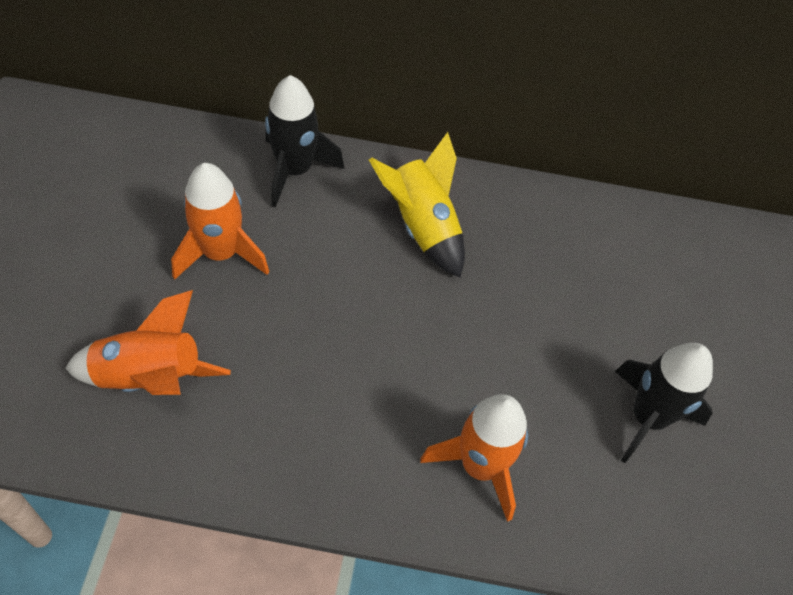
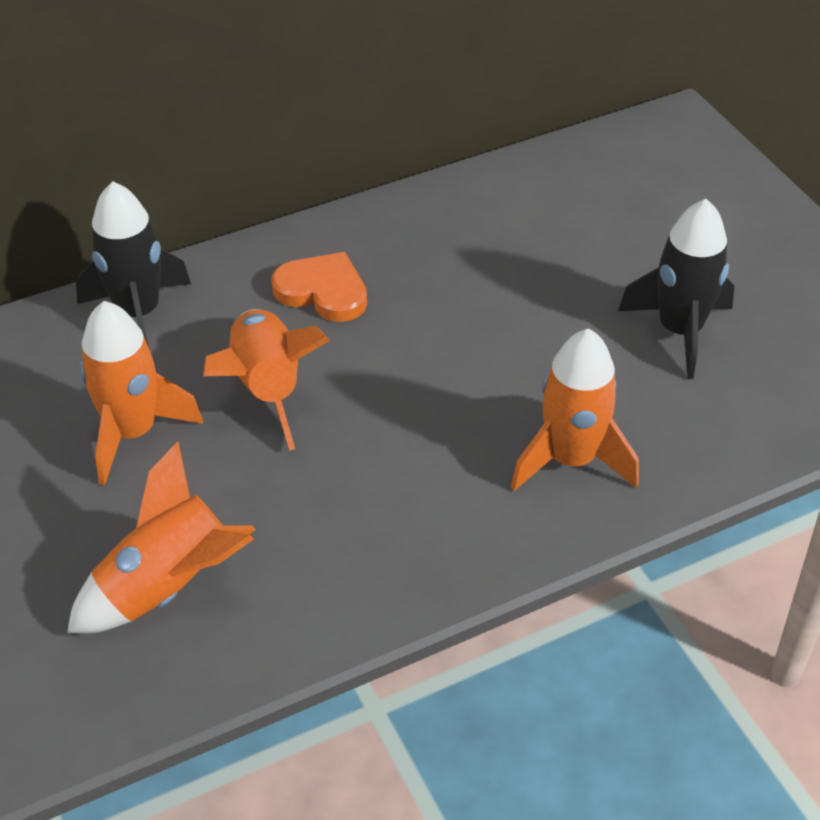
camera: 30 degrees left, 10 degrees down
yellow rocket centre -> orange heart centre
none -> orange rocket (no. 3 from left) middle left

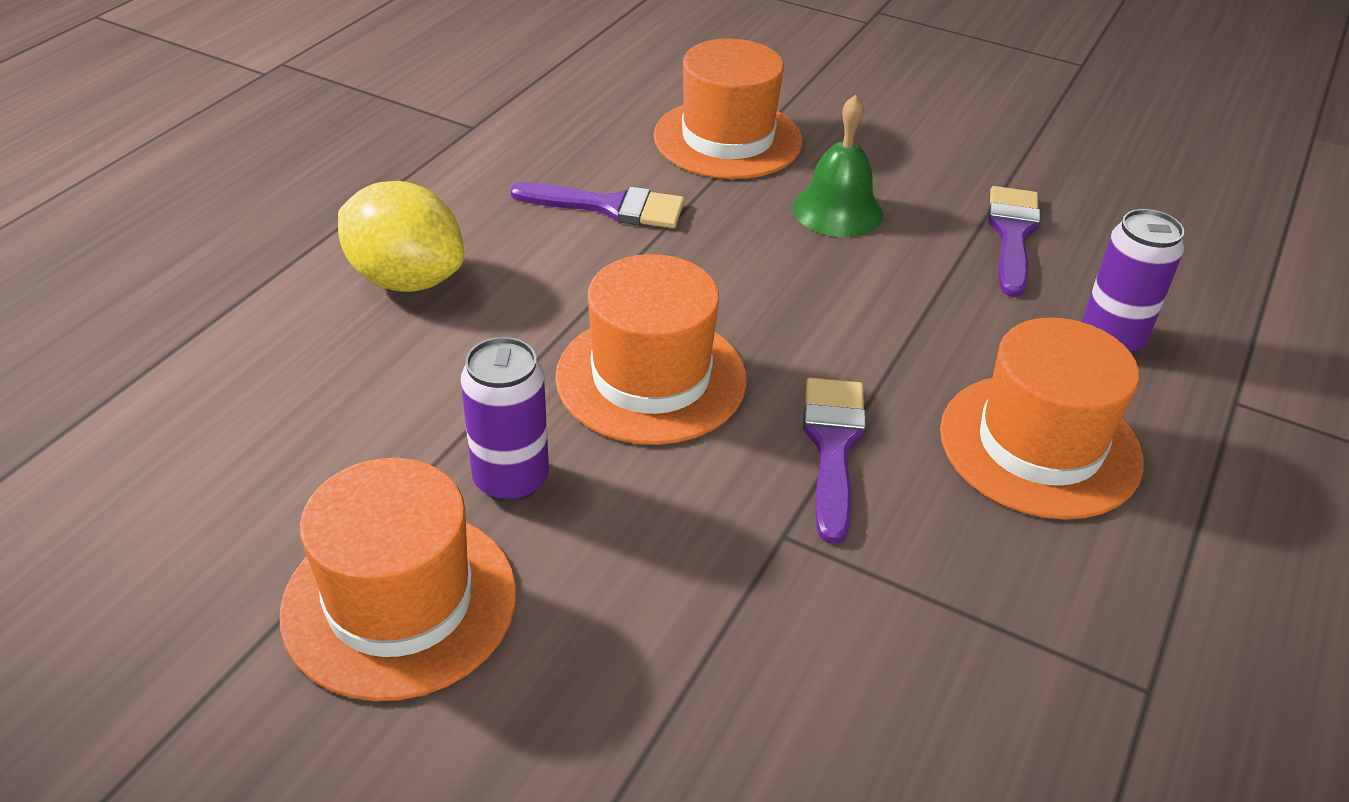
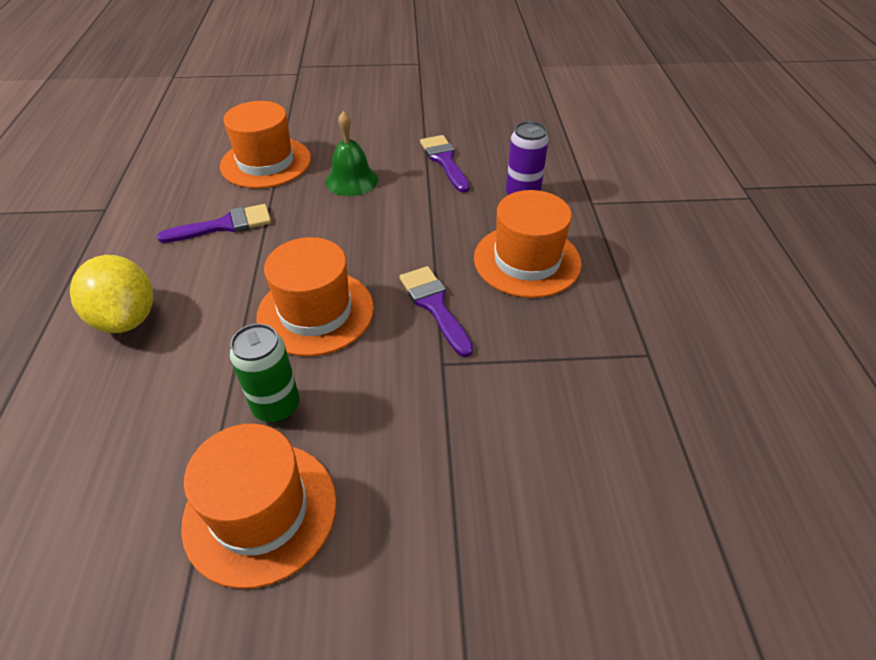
camera: 30 degrees left, 5 degrees up
yellow lemon top left -> yellow lemon middle left, 60 degrees clockwise
purple can (no. 1 from left) centre -> green can middle left

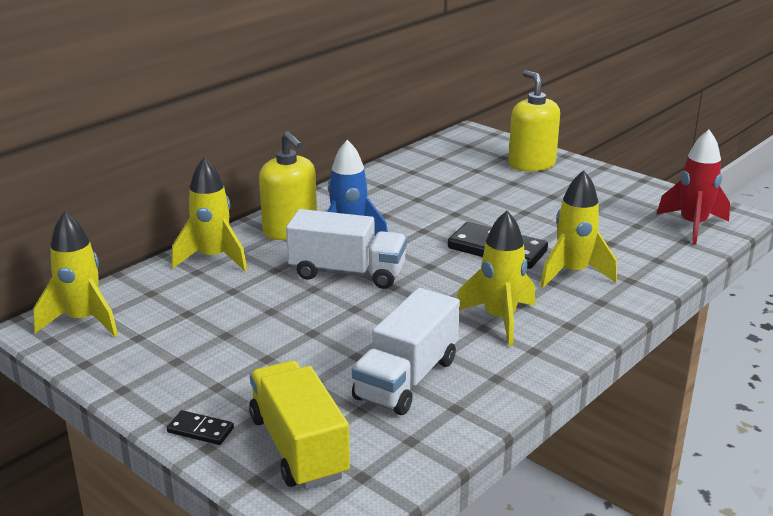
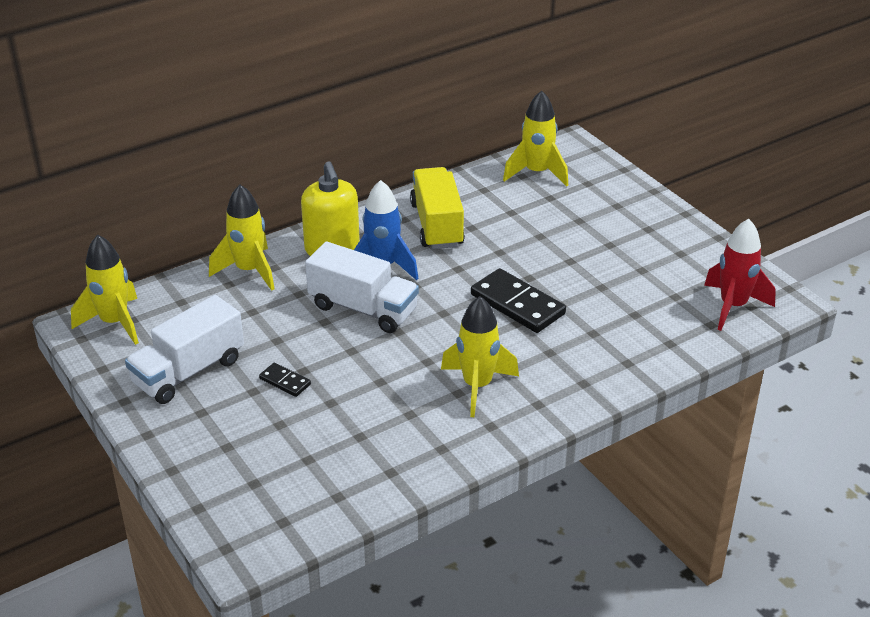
camera: 15 degrees right, 10 degrees up
yellow soap dispenser (no. 2 from left) top right -> none
yellow rocket (no. 4 from left) middle right -> yellow rocket (no. 4 from left) top centre, relocated
white truck (no. 2 from left in the first image) bottom centre -> white truck (no. 1 from left) middle left, relocated
yellow truck bottom centre -> yellow truck centre, relocated
black domino (no. 1 from left) bottom left -> black domino (no. 1 from left) middle left, relocated

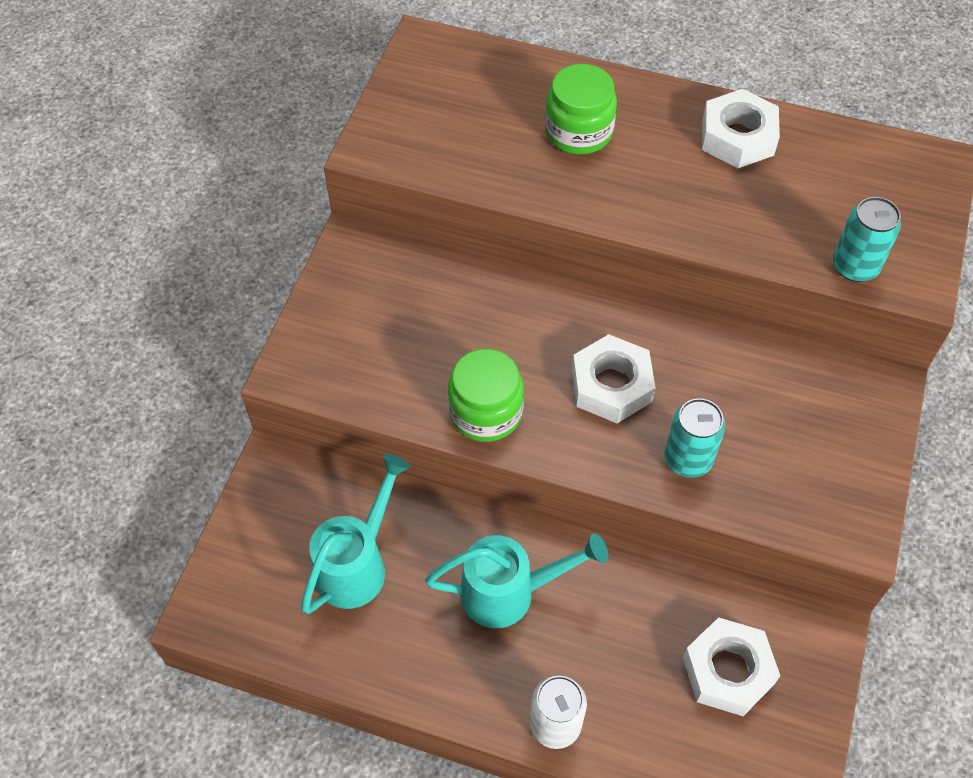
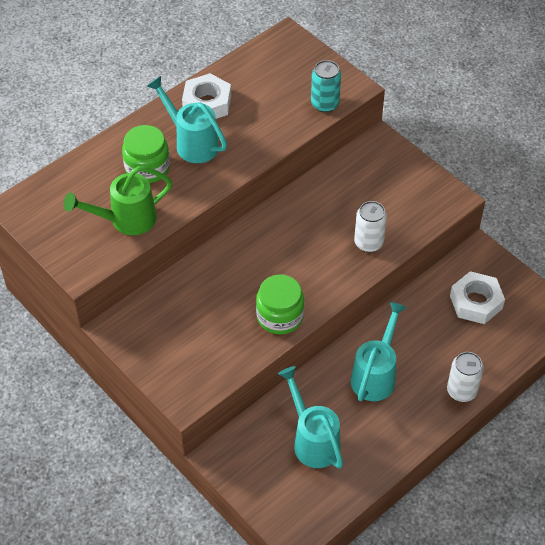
camera: 60 degrees left, 5 degrees down
white nut (no. 1 from left) centre -> none
turquoise can (no. 1 from left) middle right -> white can (no. 1 from left) middle right
none -> turquoise watering can (no. 1 from left) top centre
none -> green watering can middle left

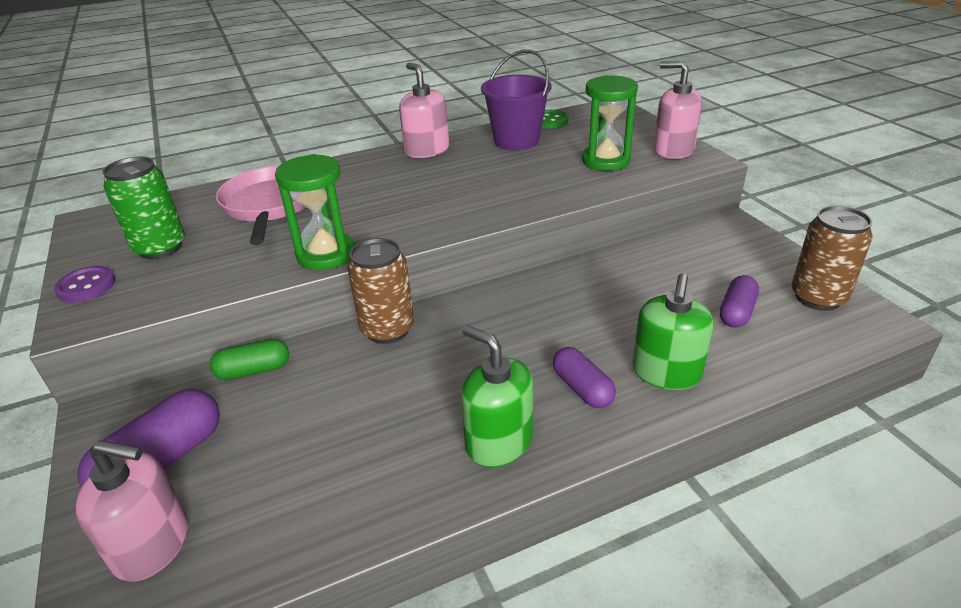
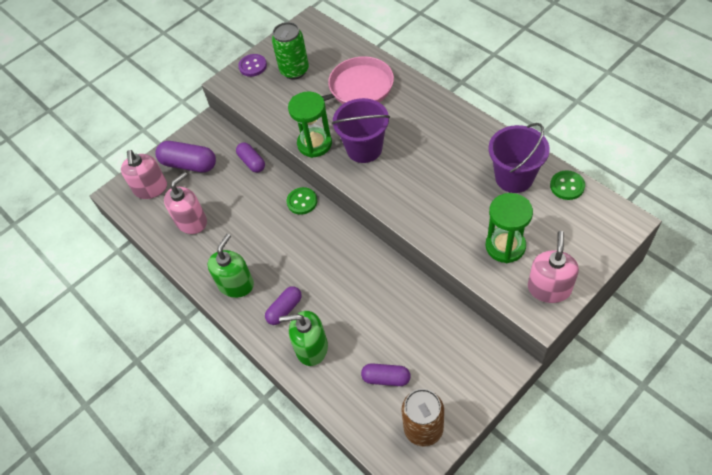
camera: 75 degrees right, 20 degrees up
pink soap dispenser (no. 2 from left) top centre -> pink soap dispenser (no. 2 from left) middle left, relocated
brown can (no. 1 from left) centre -> green button (no. 1 from left) centre
green capsule middle left -> purple capsule (no. 2 from left) top centre
none -> purple bucket (no. 1 from left) top centre

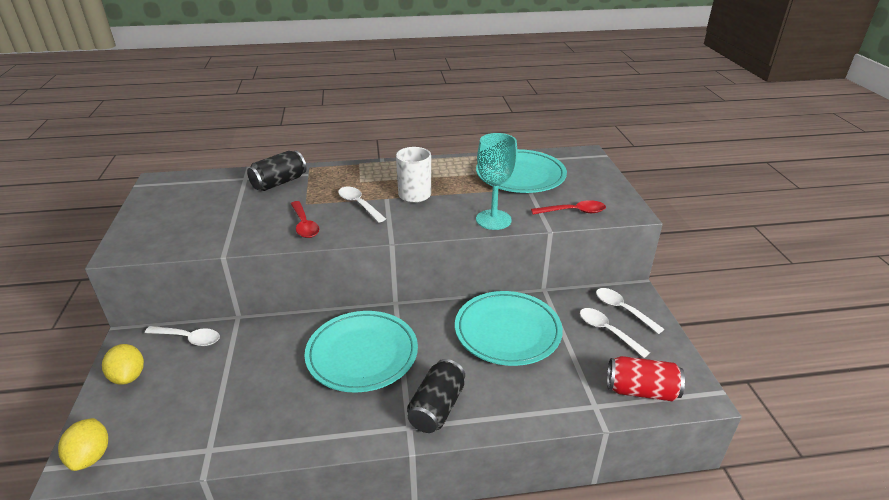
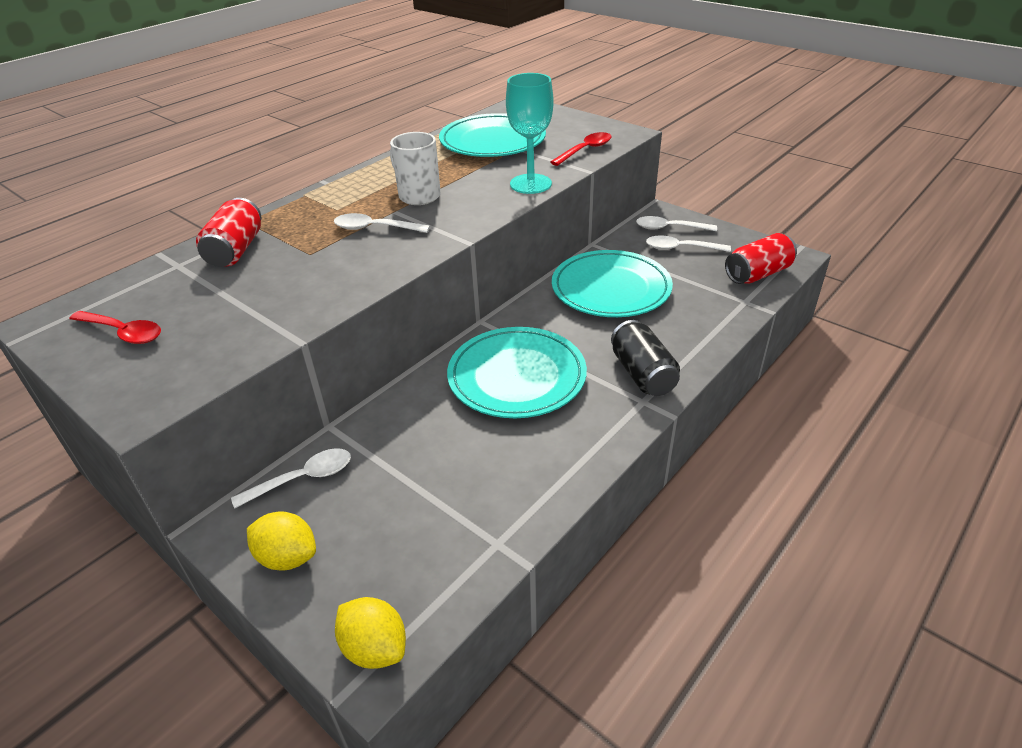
camera: 40 degrees left, 5 degrees up
black can (no. 1 from left) middle left -> red can (no. 1 from left) top left
red spoon (no. 1 from left) centre -> red spoon (no. 1 from left) middle left, relocated

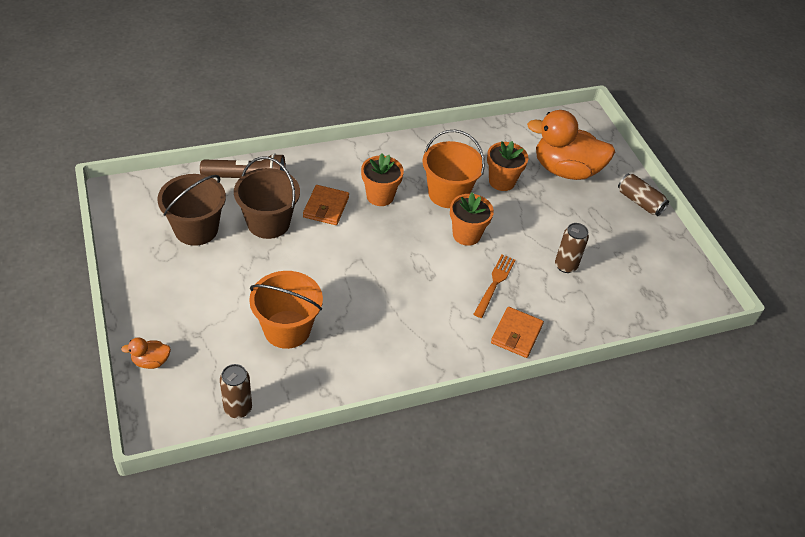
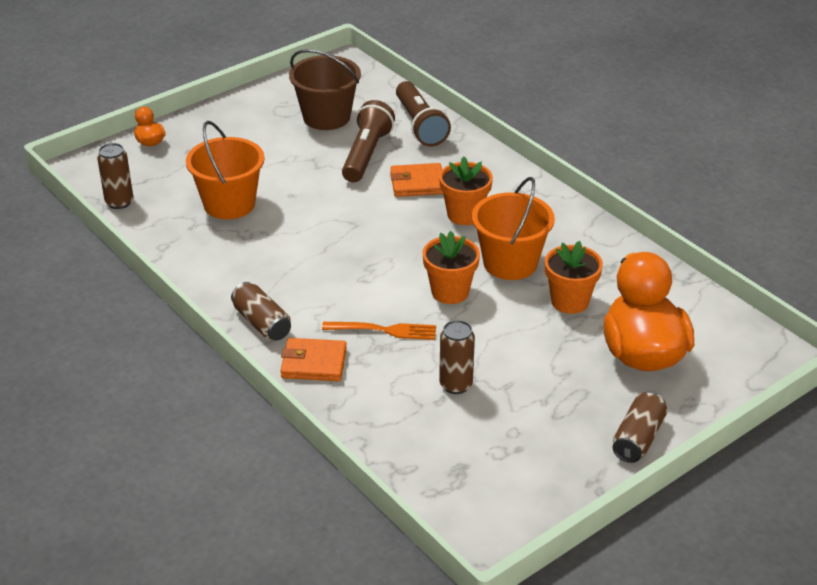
camera: 75 degrees right, 10 degrees down
brown bucket (no. 2 from left) middle left -> brown flashlight (no. 1 from left) top centre
none -> brown can (no. 2 from left) middle left

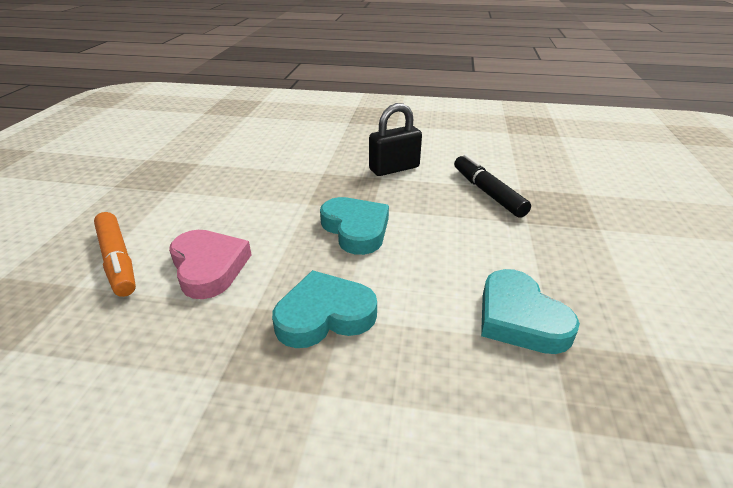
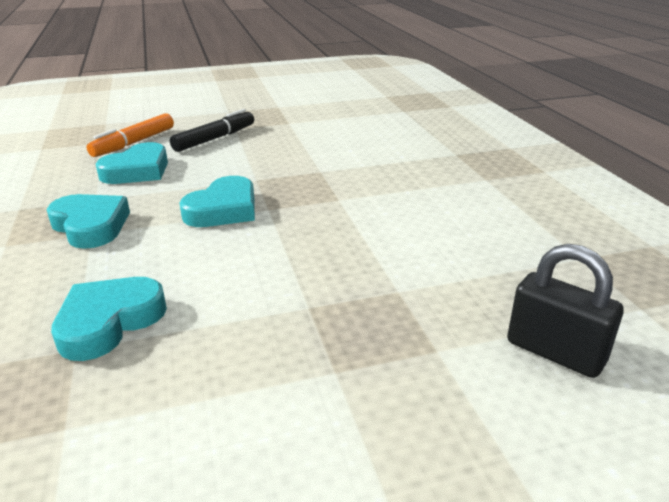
camera: 65 degrees right, 5 degrees down
black padlock top centre -> black padlock middle right, relocated
black marker middle right -> black marker top left, relocated
pink heart middle left -> turquoise heart (no. 3 from left) top left

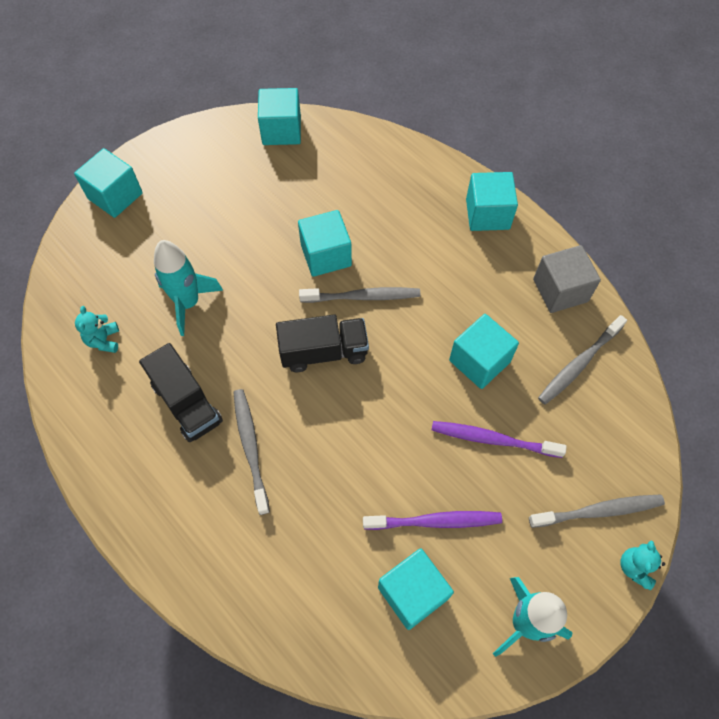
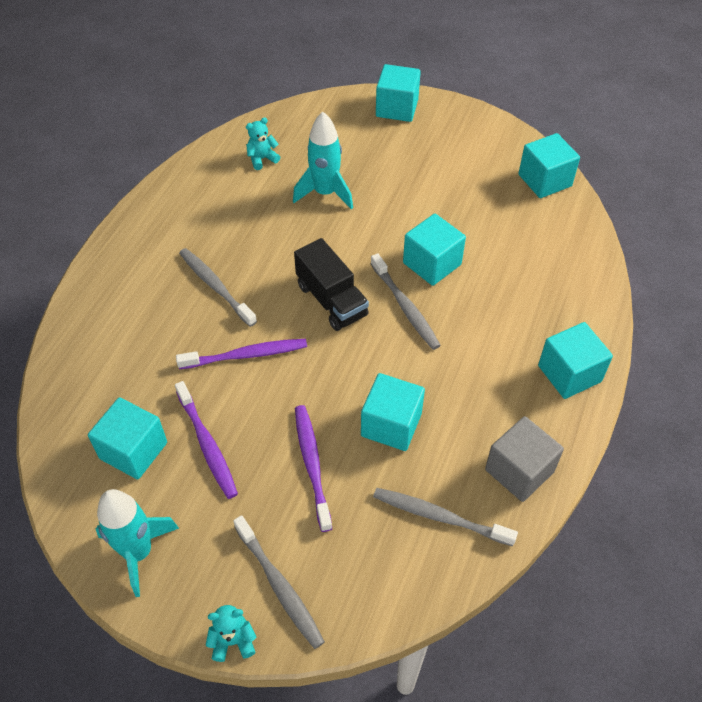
camera: 65 degrees right, 10 degrees down
black truck (no. 1 from left) middle left -> none
grey toothbrush (no. 1 from left) centre -> grey toothbrush (no. 1 from left) middle left, 90 degrees counterclockwise
none -> purple toothbrush (no. 2 from left) centre

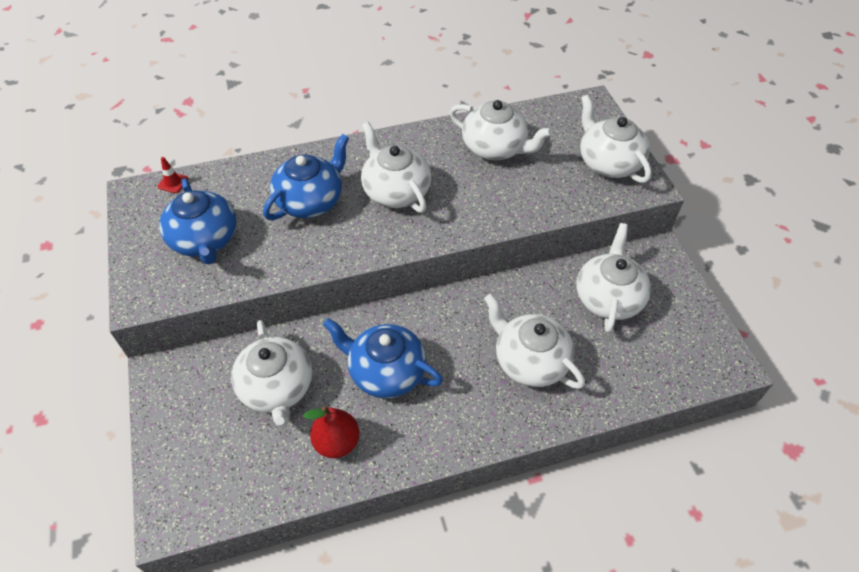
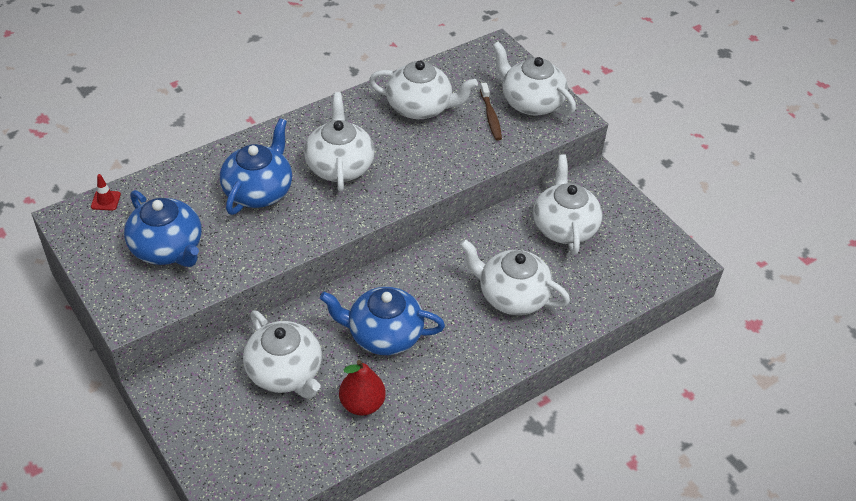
camera: 20 degrees left, 5 degrees down
white teapot (no. 2 from left) top centre, 45 degrees clockwise
none -> brown toothbrush top centre

